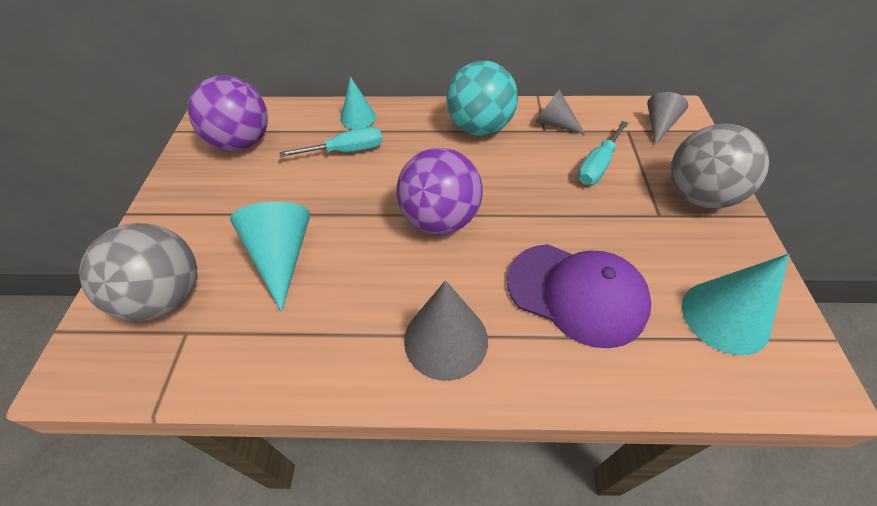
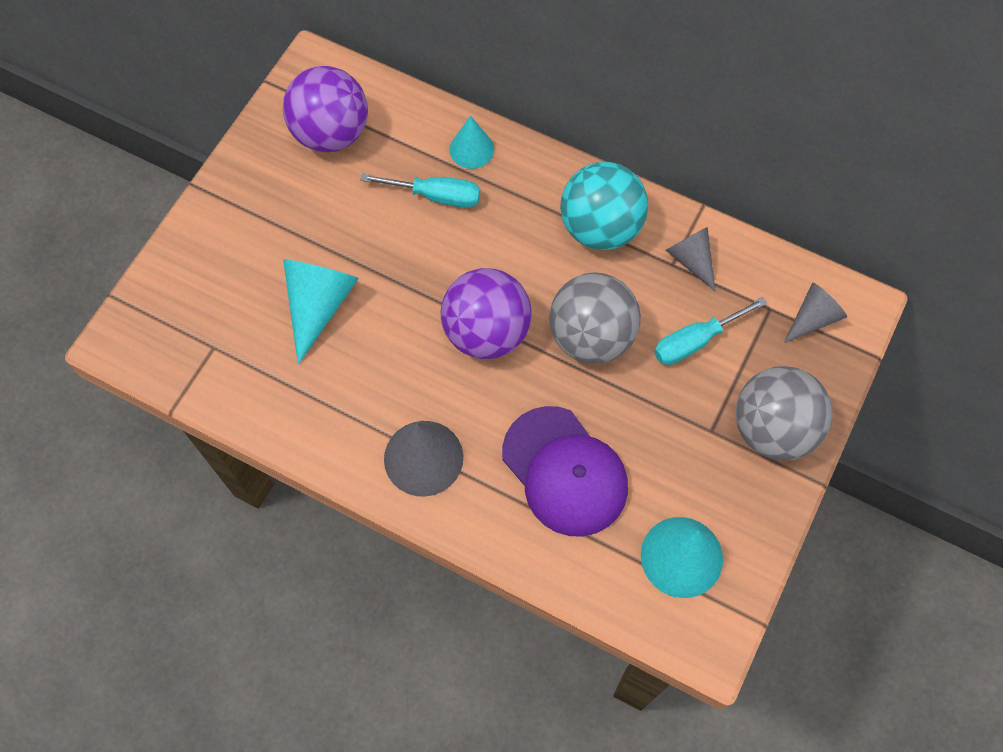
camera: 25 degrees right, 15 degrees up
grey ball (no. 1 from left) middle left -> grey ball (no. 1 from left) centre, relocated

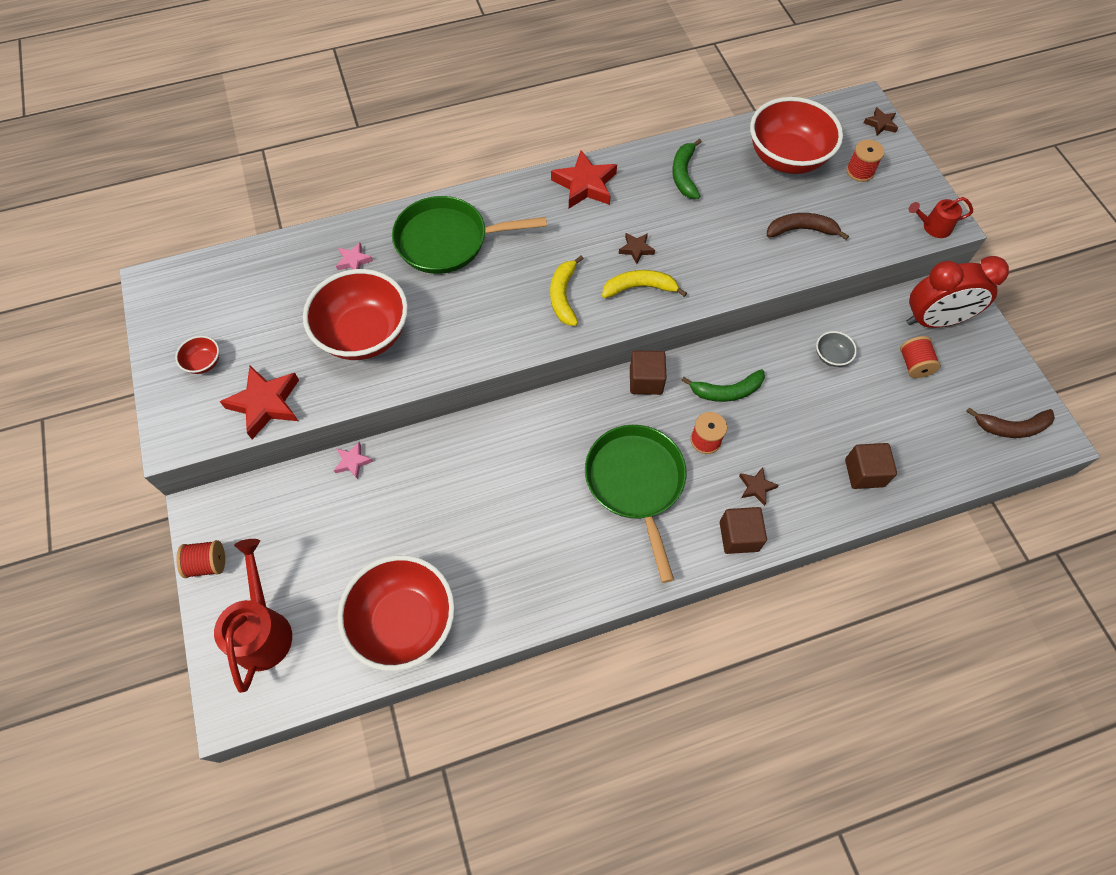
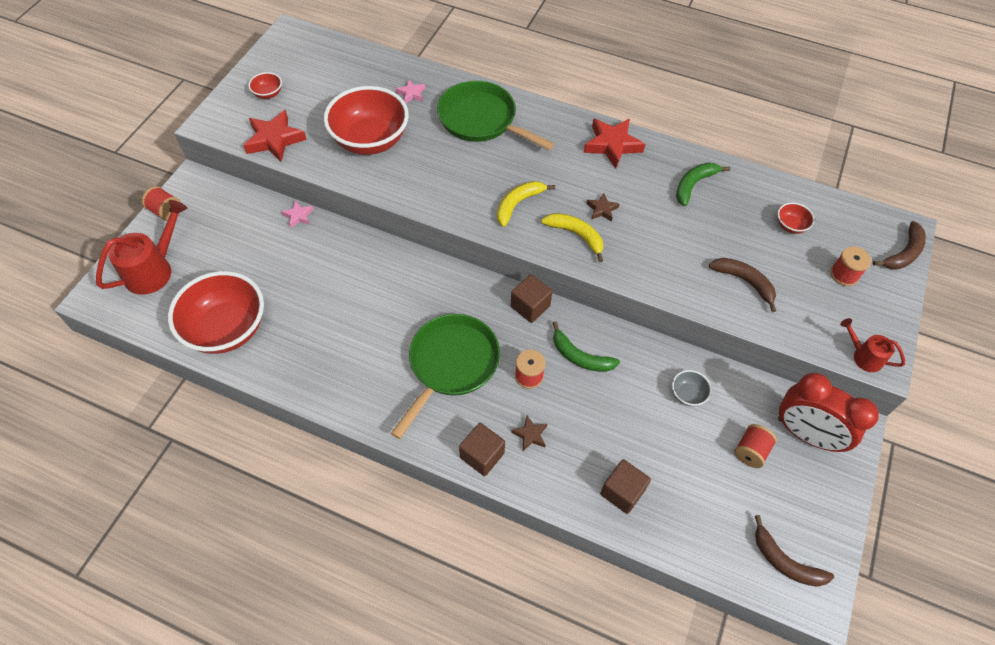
camera: 40 degrees right, 5 degrees down
red bowl (no. 4 from left) top right -> red bowl (no. 4 from left) middle right, x0.42
brown star (no. 3 from left) top right -> brown banana (no. 3 from left) middle right

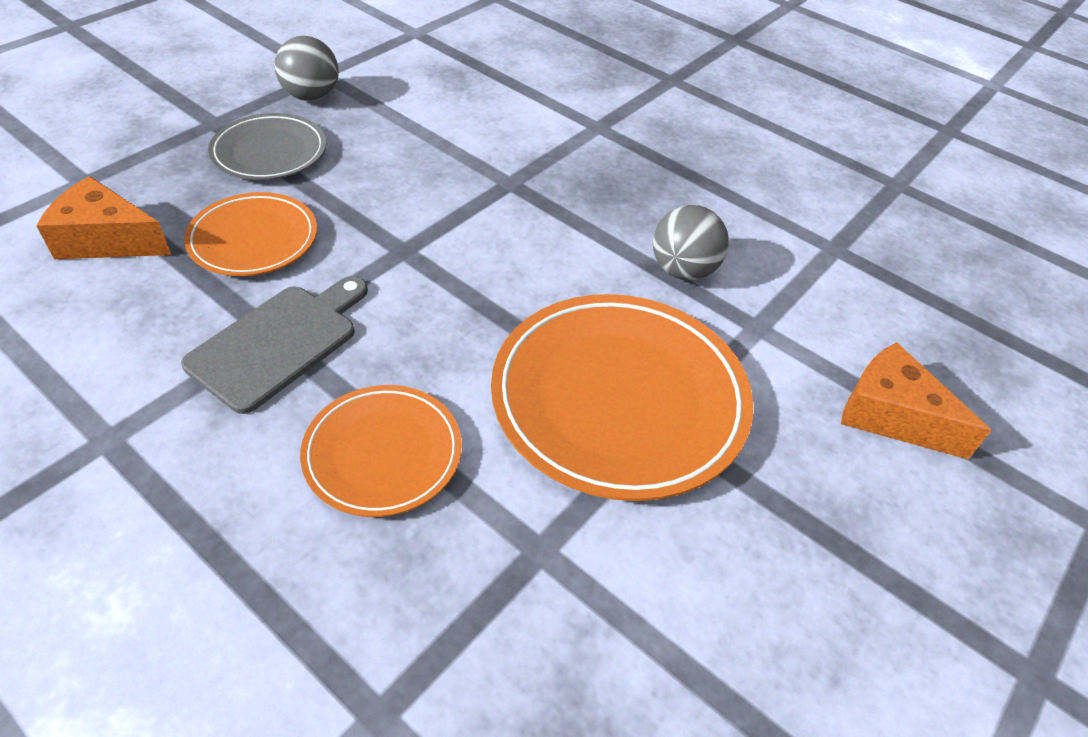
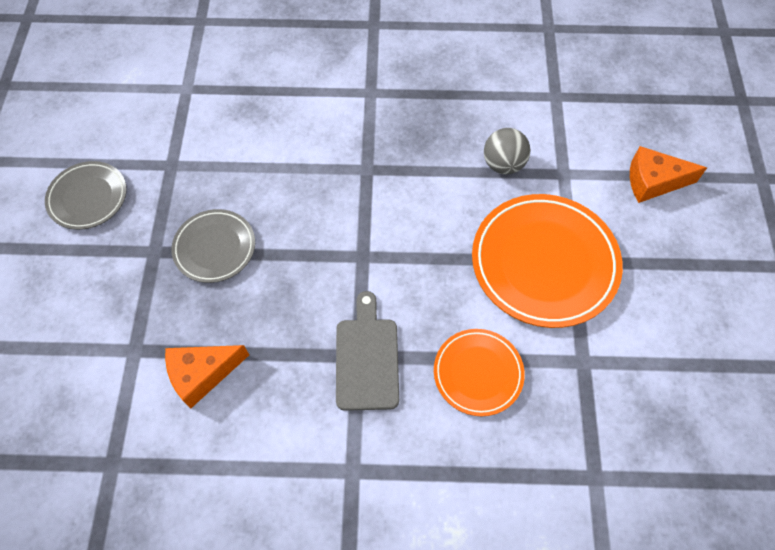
camera: 35 degrees left, 15 degrees up
grey ball (no. 1 from left) top left -> none
orange plate (no. 1 from left) top left -> none
none -> grey plate (no. 1 from left) middle left

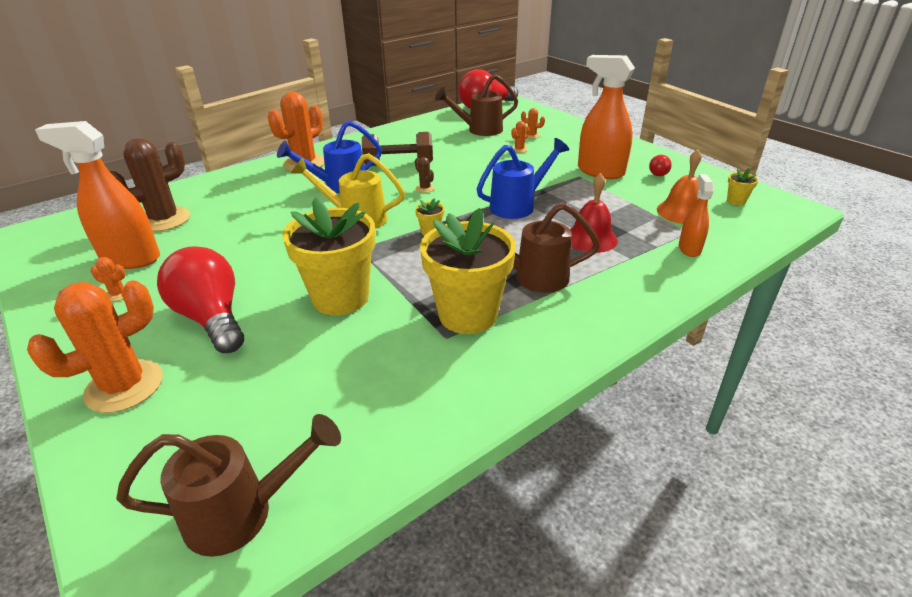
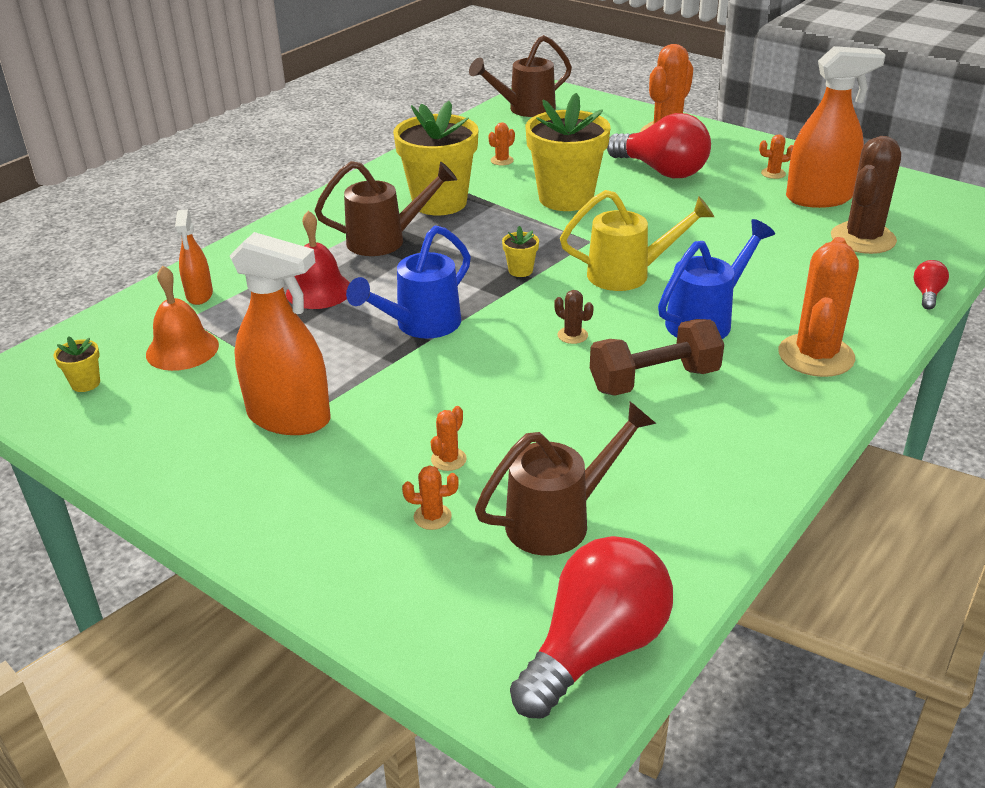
camera: 165 degrees right, 0 degrees up
red light bulb (no. 3 from left) top right -> red light bulb (no. 3 from left) middle right, relocated
none -> orange cactus (no. 3 from left) top centre

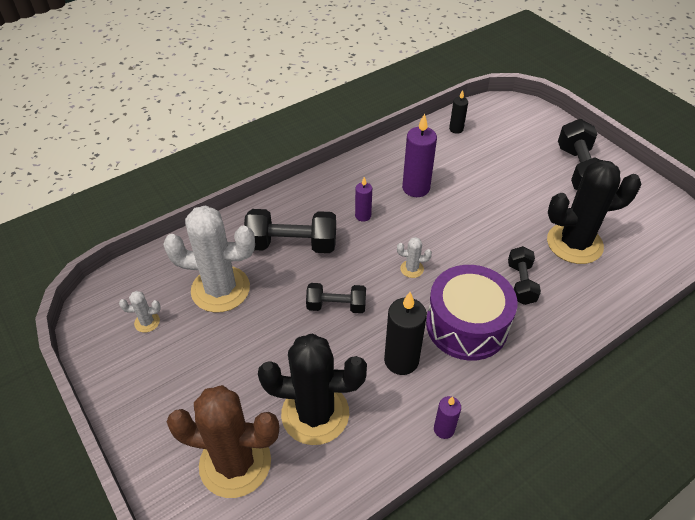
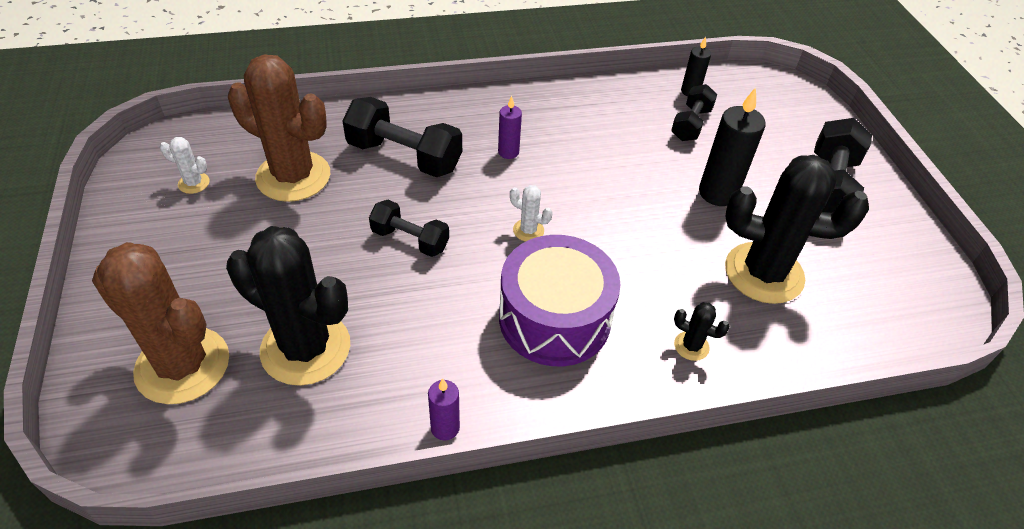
camera: 20 degrees right, 0 degrees up
purple candle (no. 2 from left) top centre -> none
white cactus (no. 2 from left) middle left -> brown cactus (no. 2 from left) top left
black dumbbell (no. 3 from left) middle right -> black dumbbell (no. 3 from left) top right, relocated
black candle (no. 1 from left in the first image) centre -> black candle (no. 2 from left) top right, relocated
none -> black cactus (no. 2 from left) middle right

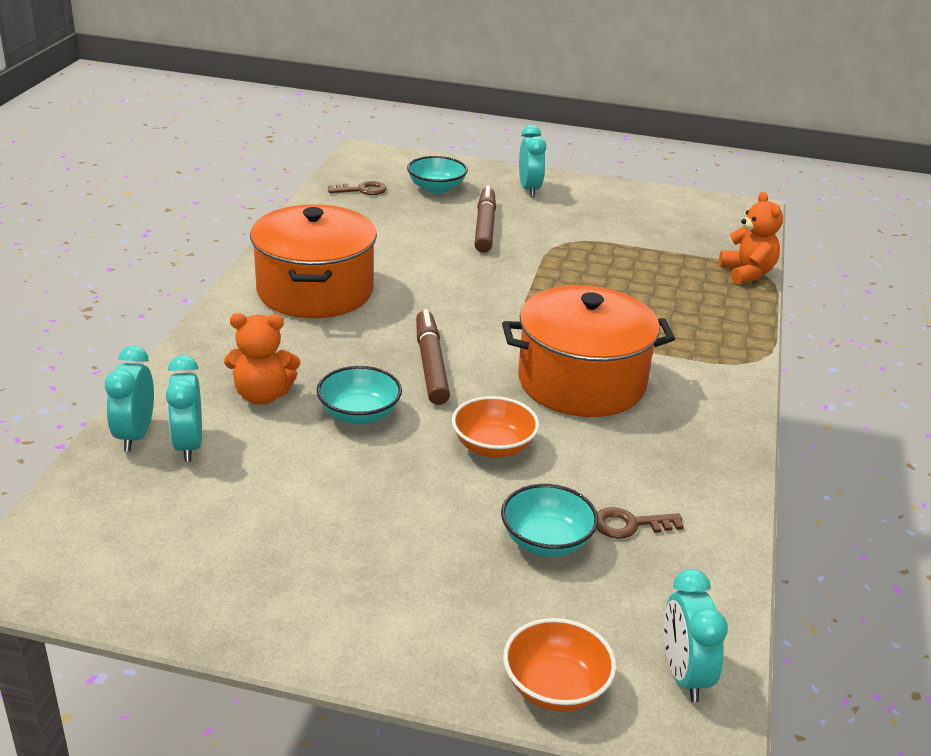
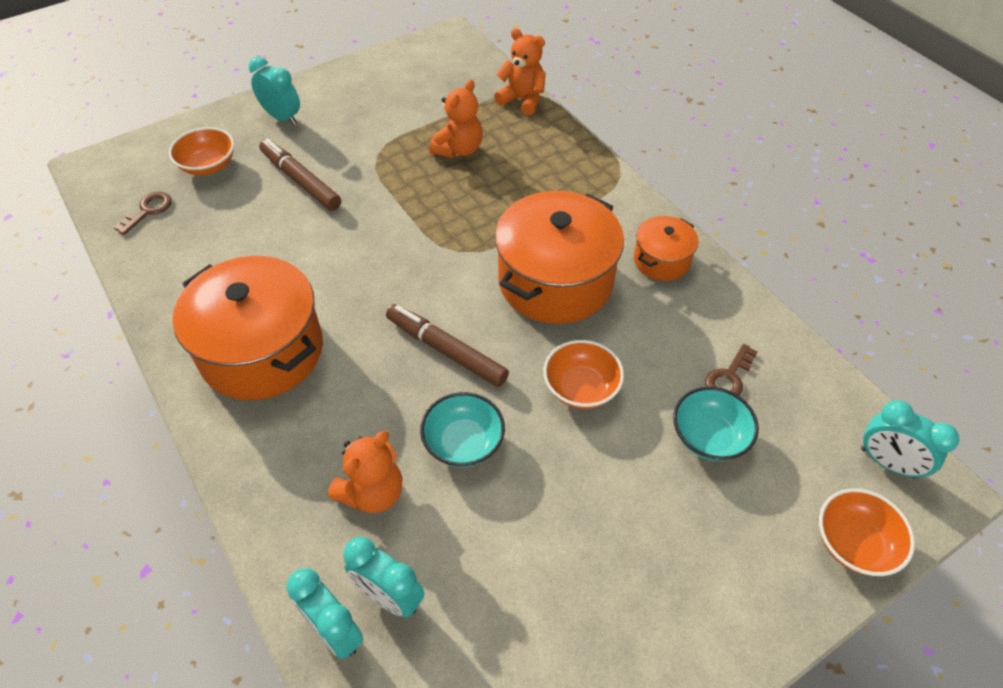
camera: 45 degrees left, 20 degrees up
turquoise bowl (no. 2 from left) top centre -> orange bowl (no. 1 from left) top left
none -> orange teddy bear (no. 2 from left) top centre
none -> orange pot (no. 3 from left) centre

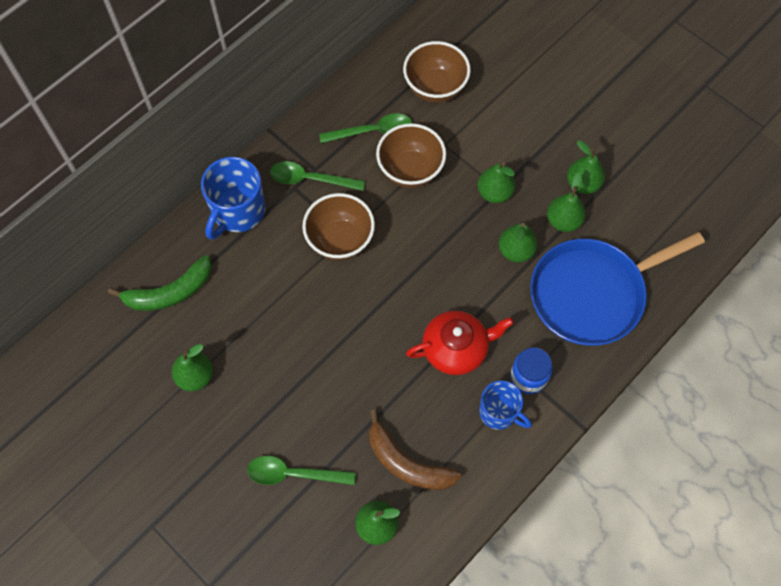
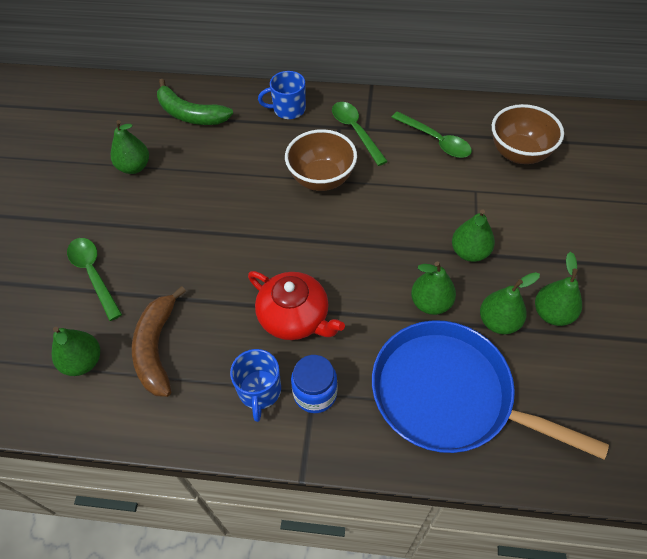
camera: 55 degrees right, 10 degrees down
brown bowl (no. 2 from left) top centre -> none
blue mug (no. 1 from left in the first image) middle left -> blue mug (no. 2 from left) top centre, x0.65

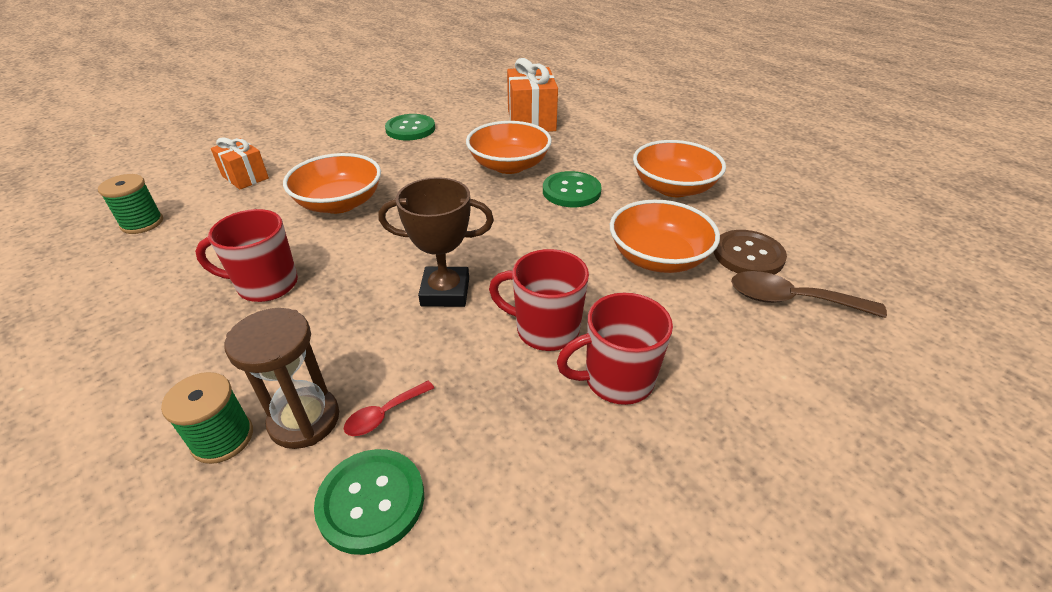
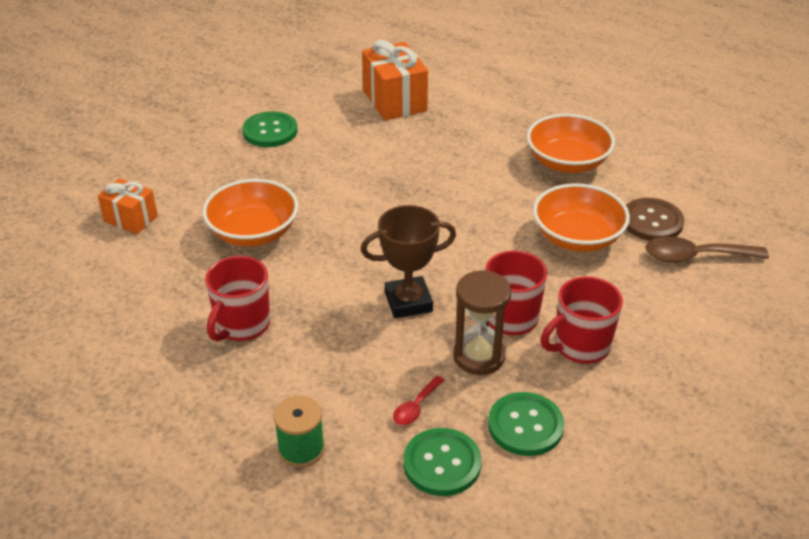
camera: 15 degrees left, 0 degrees up
orange bowl (no. 2 from left) top centre -> none
green button (no. 3 from left) top centre -> green button (no. 3 from left) bottom centre, relocated
green spool (no. 1 from left) middle left -> none
red mug (no. 1 from left) middle left, 45 degrees counterclockwise
brown hourglass middle left -> brown hourglass centre, relocated

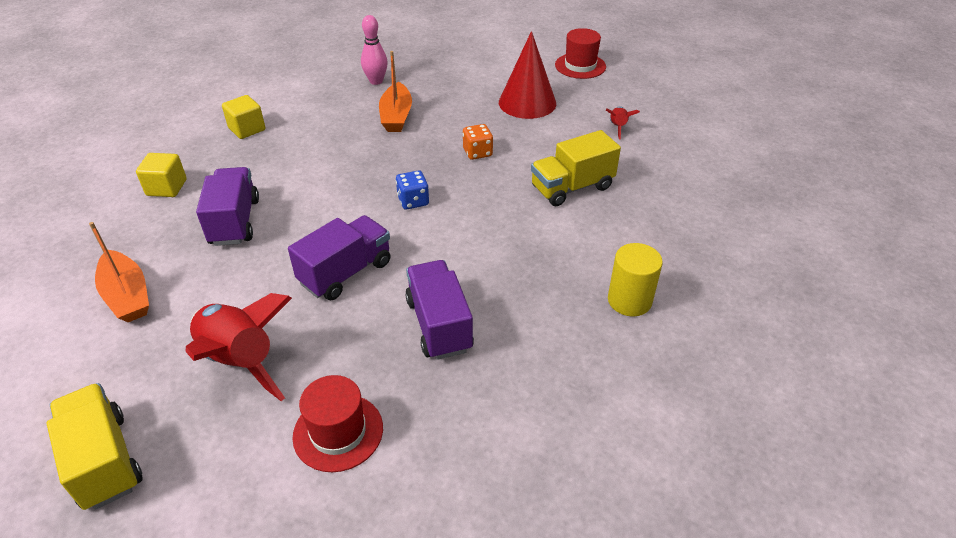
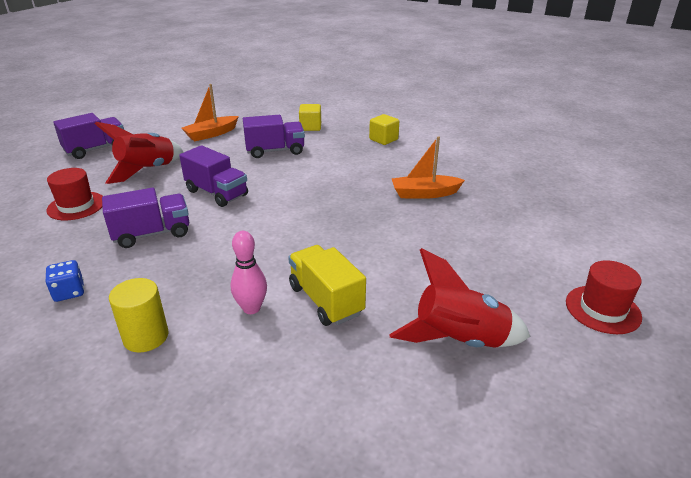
camera: 85 degrees right, 10 degrees down
pink bowling pin top centre -> pink bowling pin centre, relocated
red cone top centre -> none
red rocket (no. 2 from left) top centre -> red rocket (no. 2 from left) centre, x2.17
orange dice top centre -> none
blue dice centre -> blue dice middle left, relocated
yellow truck (no. 1 from left) bottom left -> purple truck (no. 1 from left) top left

